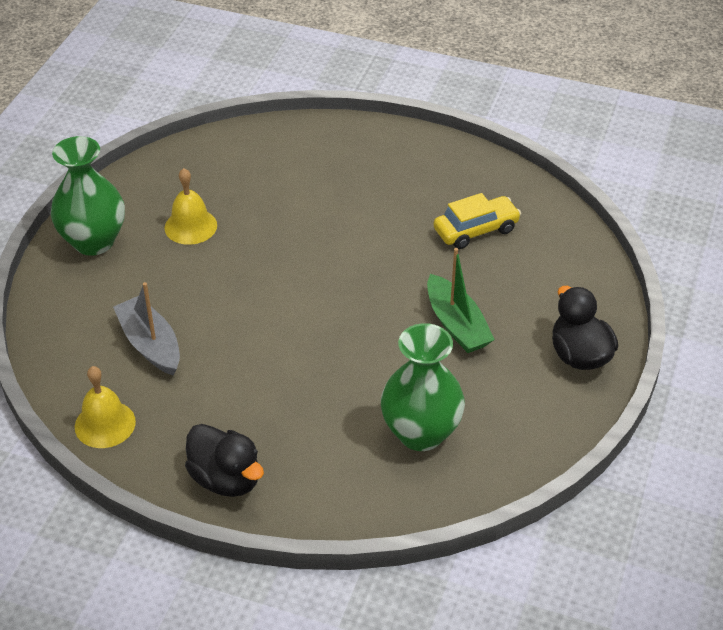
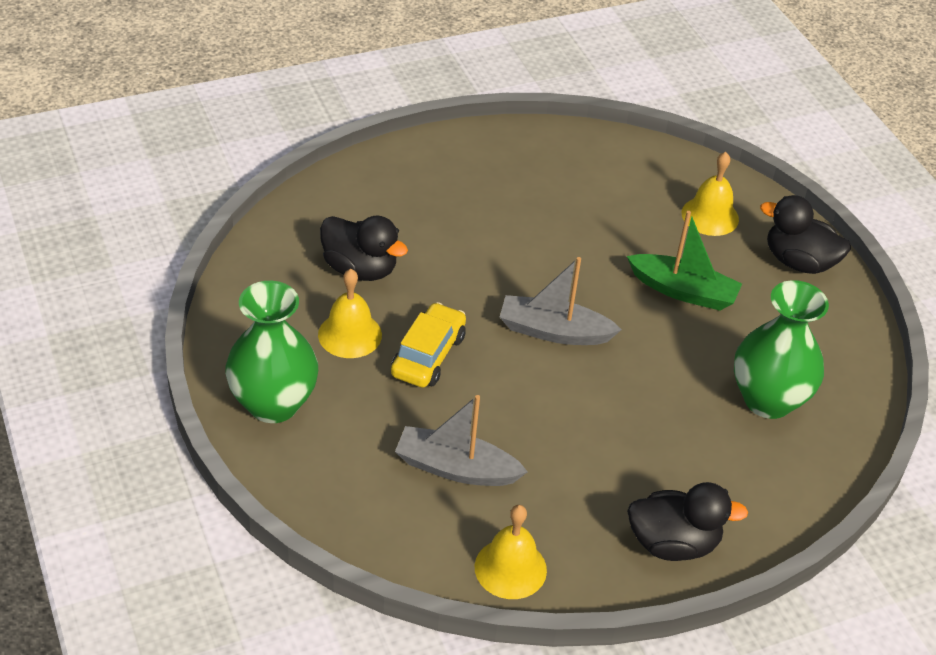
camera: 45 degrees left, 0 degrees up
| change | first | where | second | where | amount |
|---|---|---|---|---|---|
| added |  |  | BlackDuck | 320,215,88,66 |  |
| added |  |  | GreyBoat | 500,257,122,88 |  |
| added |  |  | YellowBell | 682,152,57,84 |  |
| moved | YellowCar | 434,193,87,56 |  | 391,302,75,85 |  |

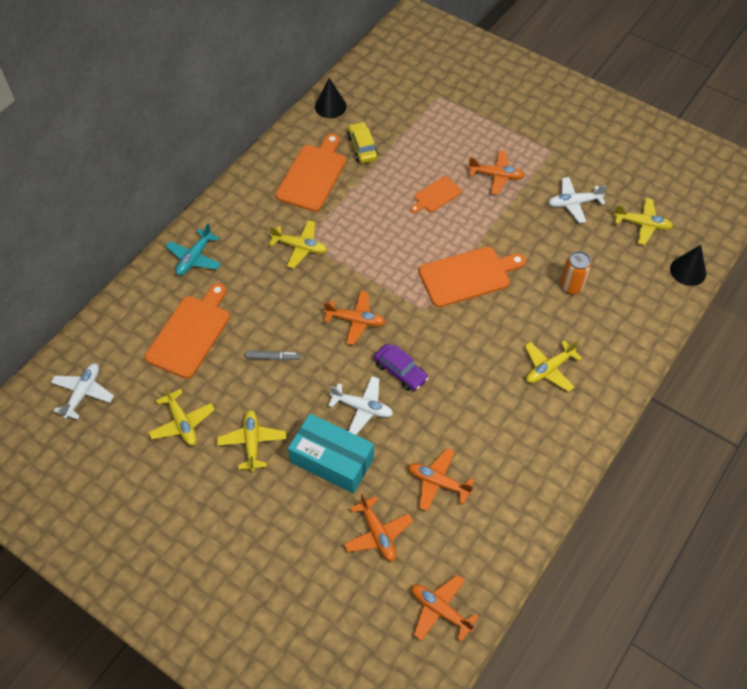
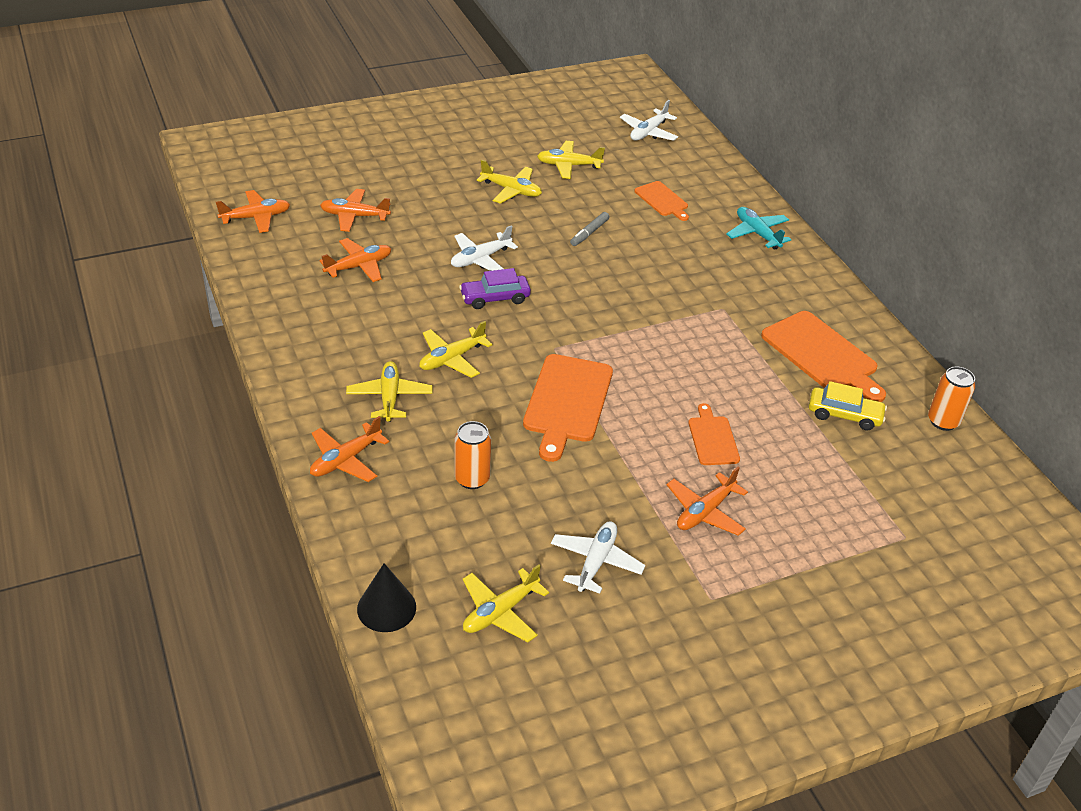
camera: 120 degrees right, 15 degrees down
| change | first | where | second | where | amount |
|---|---|---|---|---|---|
| removed | TurquoiseBox | 288,414,86,79 |  |  |  |
| moved | YellowPlane | 269,220,58,48 |  | 419,321,74,57 |  |
| moved | OrangePlane | 324,291,62,54 |  | 310,416,79,66 |  |
| replaced | BlackCone | 315,78,32,40 | OrangeCan | 928,366,47,65 |  |
| turned | WhitePlane | 51,363,63,57 |  | 620,100,58,41 | 75 degrees clockwise |
| resized | OrangeCuttingBoard | 145,283,85,96 |  | 634,181,55,40 | x0.56 |

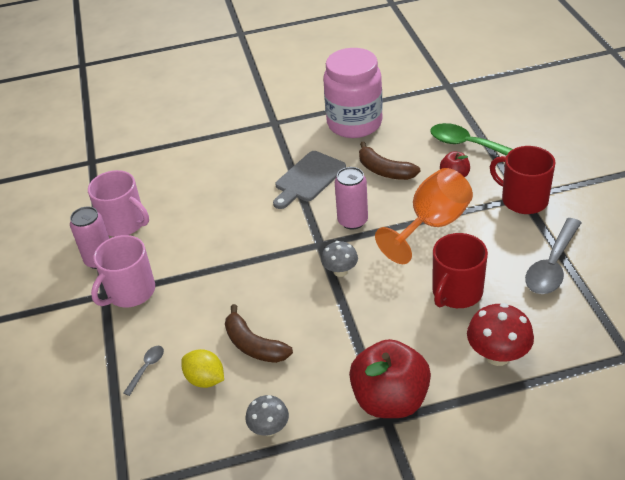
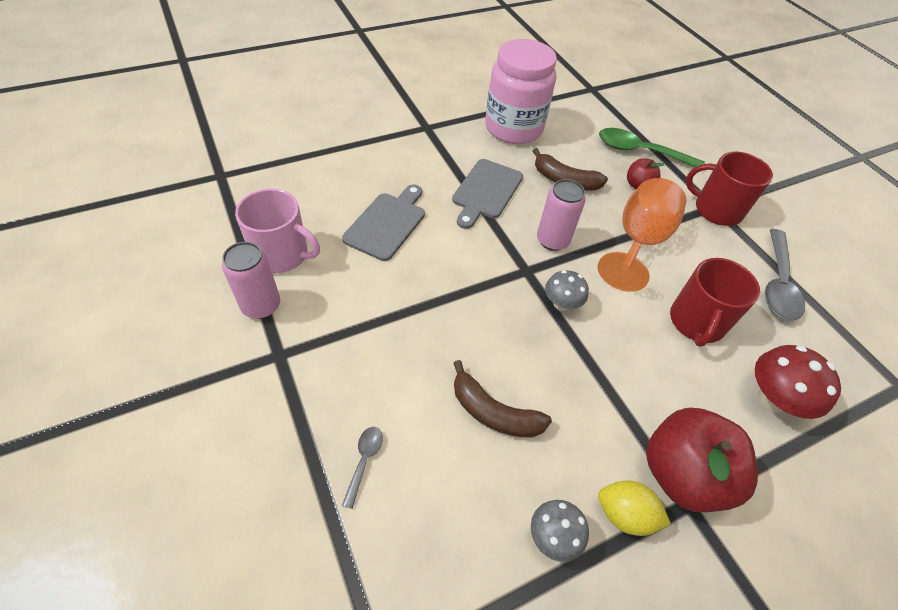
camera: 20 degrees left, 10 degrees up
| change | first | where | second | where | amount |
|---|---|---|---|---|---|
| removed | PinkMug | 91,235,64,72 |  |  |  |
| added |  |  | GreyCuttingBoard | 342,184,83,77 |  |
| moved | YellowLemon | 181,349,43,39 |  | 598,480,73,56 |  |

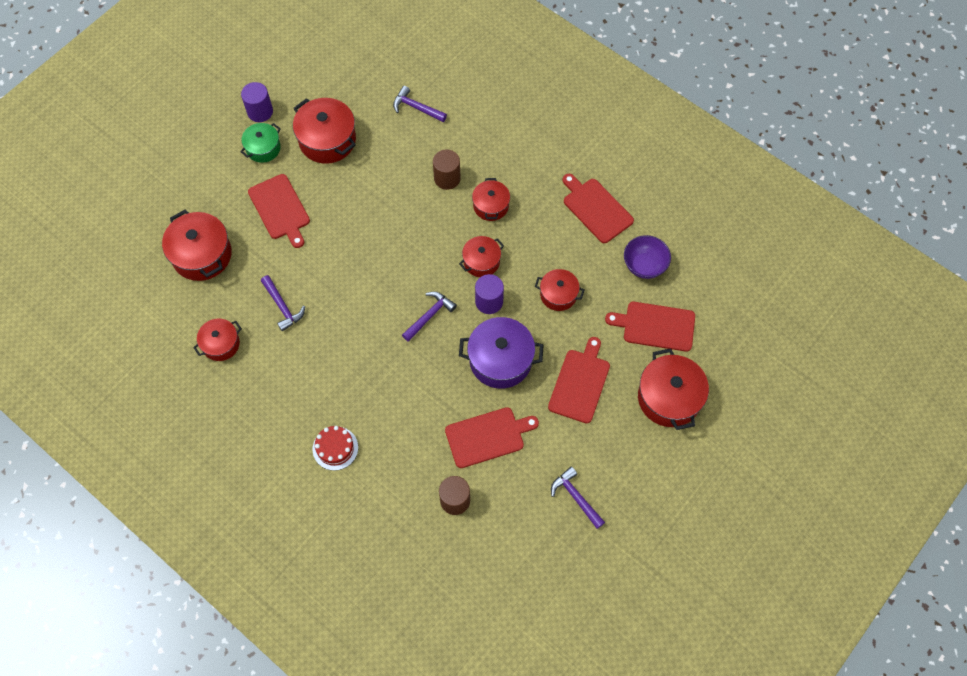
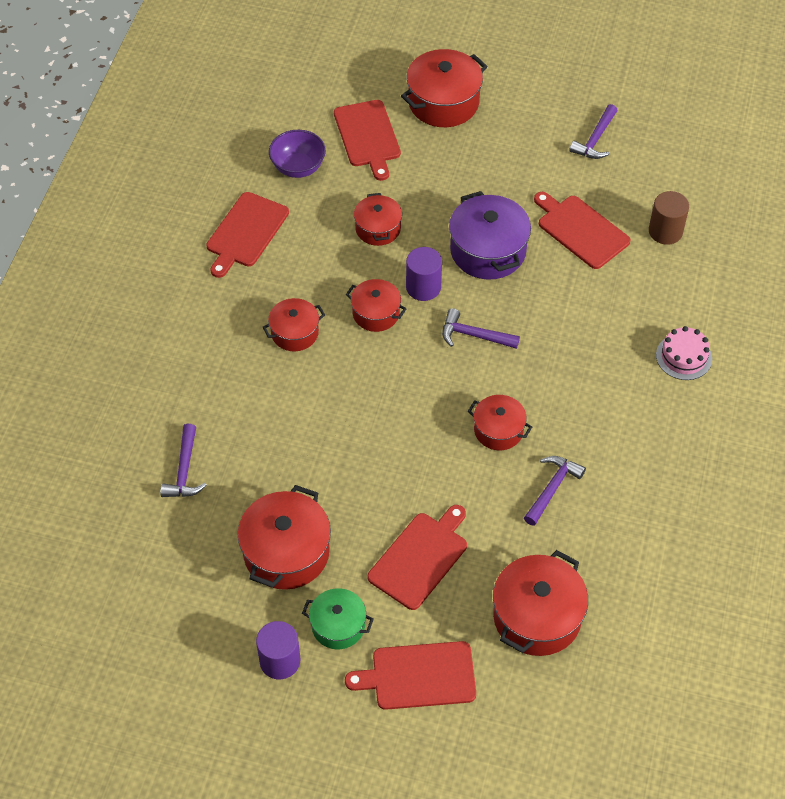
camera: 115 degrees left, 10 degrees down
| change | first | where | second | where | amount |
|---|---|---|---|---|---|
| removed | BrownCylinder | 433,149,28,41 |  |  |  |
| moved | RedPot | 193,319,49,42 |  | 468,395,64,55 |  |
| moved | RedCuttingBoard | 548,337,62,86 |  | 345,641,131,69 |  |
| recoloured | RedCake | 313,426,45,45 | PinkCake | 656,326,56,54 |  |

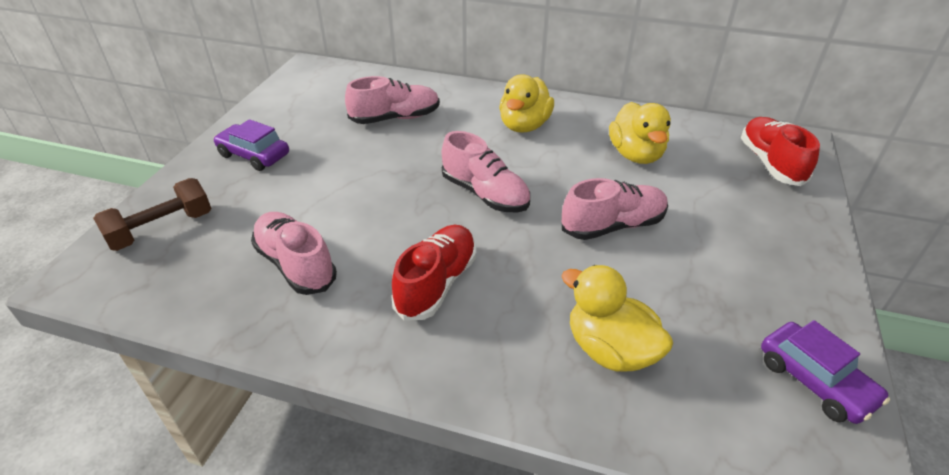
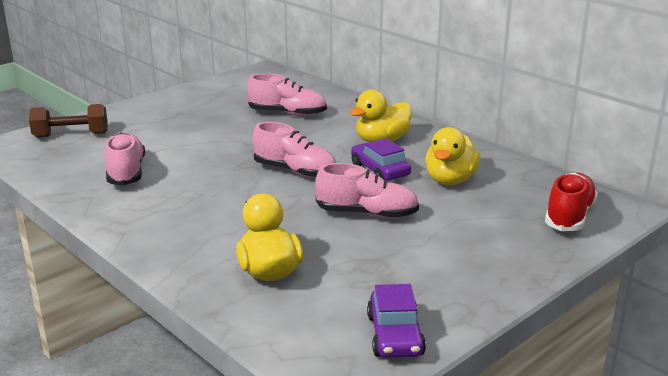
camera: 30 degrees right, 15 degrees down
| change | first | where | second | where | amount |
|---|---|---|---|---|---|
| removed | RedShoe | 391,225,85,96 |  |  |  |
| moved | PurpleCar | 214,119,75,52 |  | 351,138,60,42 |  |
| turned | PinkShoe | 442,131,88,81 |  | 252,122,84,56 | 45 degrees counterclockwise |

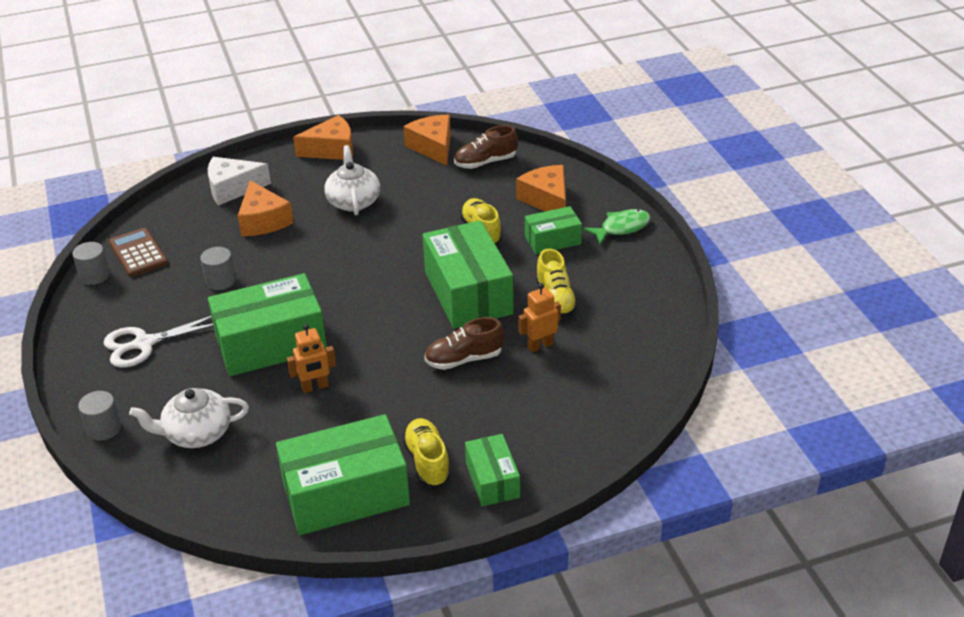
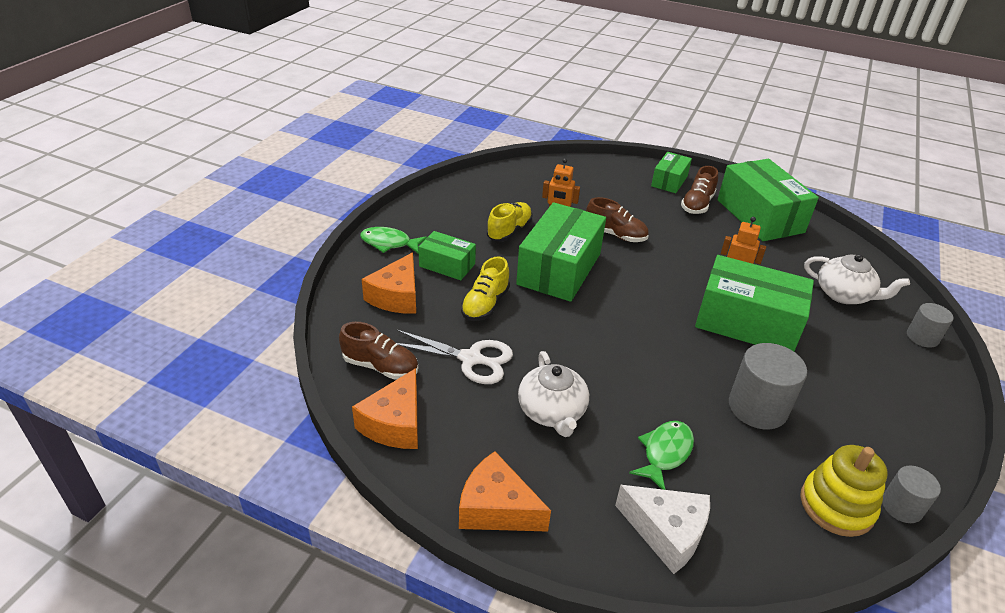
camera: 140 degrees left, 0 degrees up
| change | first | where | second | where | amount |
|---|---|---|---|---|---|
| moved | WhiteScissors | 103,316,110,52 |  | 396,330,117,54 |  |
| replaced | BrownCalculator | 109,228,59,49 | YellowStackingToy | 800,445,88,92 |  |
| replaced | OrangeCheese | 238,180,56,56 | GreenFish | 629,421,65,69 |  |
| recoloured | YellowShoe | 402,418,49,69 | BrownShoe | 681,166,37,48 |  |
| turned | GreenBox | 276,414,134,121 |  | 718,159,101,82 | 45 degrees clockwise |
| turned | WhiteTeapot | 324,145,56,70 |  | 518,351,71,86 | 45 degrees counterclockwise |
| resized | GreyCylinder | 200,247,36,43 |  | 729,343,78,86 | x1.69 |

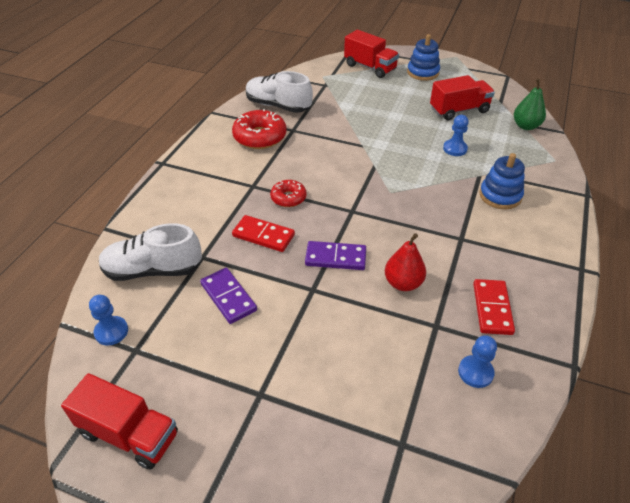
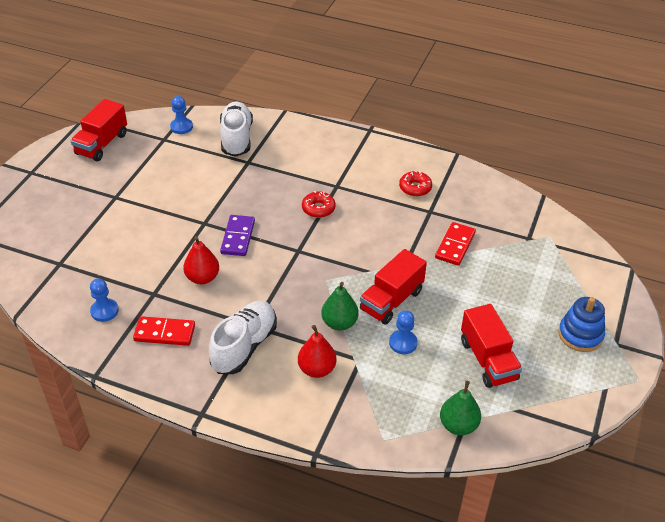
camera: 90 degrees right, 0 degrees up
| change | first | where | second | where | amount |
|---|---|---|---|---|---|
| removed | PurpleDomino | 200,268,57,56 |  |  |  |
| added |  |  | GreenPear | 321,282,38,49 |  |
| moved | RedDomino | 232,215,63,37 |  | 435,222,41,44 |  |
| moved | WhiteShoe | 246,71,67,42 |  | 209,301,68,73 |  |
| moved | RedTruck | 344,30,55,48 |  | 360,249,67,76 |  |
| replaced | BlueStackingToy | 479,153,46,56 | RedPear | 298,325,38,53 |  |
| resized | RedDonut | 232,108,55,41 |  | 399,171,33,26 | x0.59 |

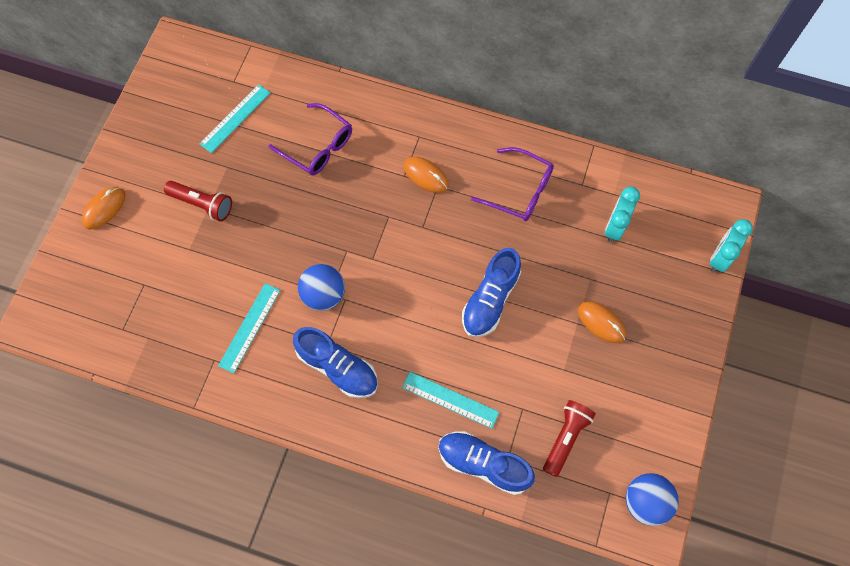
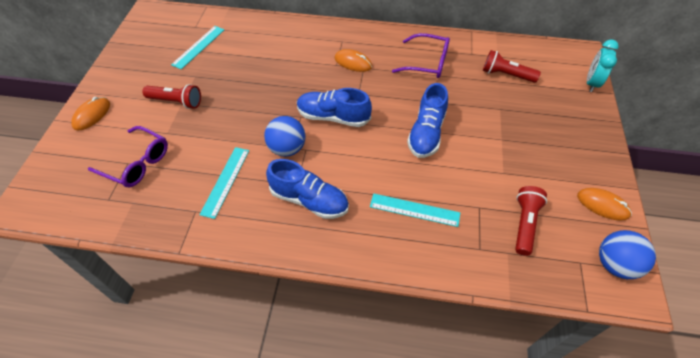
camera: 10 degrees left, 15 degrees down
| change | first | where | second | where | amount |
|---|---|---|---|---|---|
| moved | PurpleGlasses | 268,103,84,72 |  | 88,126,80,62 |  |
| moved | BlueShoe | 439,431,96,64 |  | 297,88,75,39 |  |
| moved | OrangeMouse | 578,301,48,42 |  | 577,188,55,32 |  |
| replaced | TurquoiseClock | 605,187,35,55 | RedFlashlight | 483,50,58,33 |  |

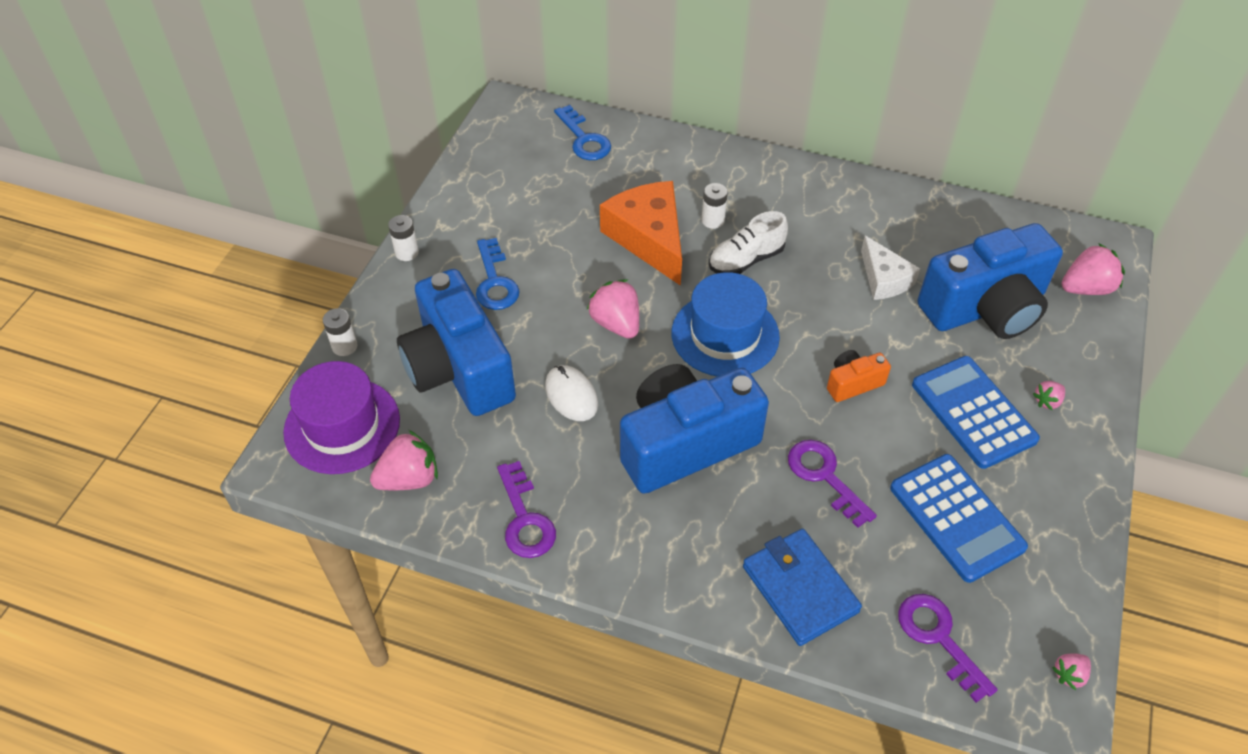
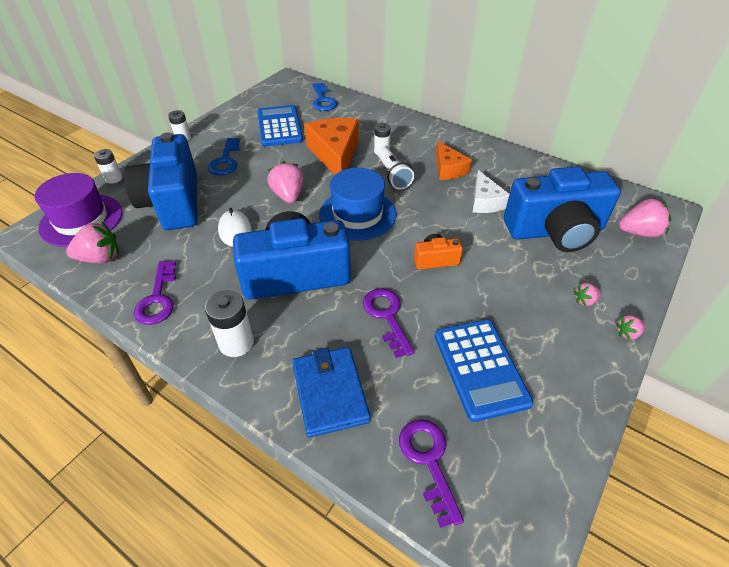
camera: 15 degrees right, 5 degrees down
| change | first | where | second | where | amount |
|---|---|---|---|---|---|
| added |  |  | WhiteBattery | 205,290,49,67 |  |
| added |  |  | OrangeCheese | 436,141,36,39 |  |
| moved | BlueCalculator | 912,356,128,113 |  | 257,105,46,42 |  |
| moved | PinkStrawberry | 1052,653,39,37 |  | 616,315,29,25 |  |
| replaced | WhiteShoe | 709,211,79,63 | WhiteFlashlight | 378,147,36,42 |  |

